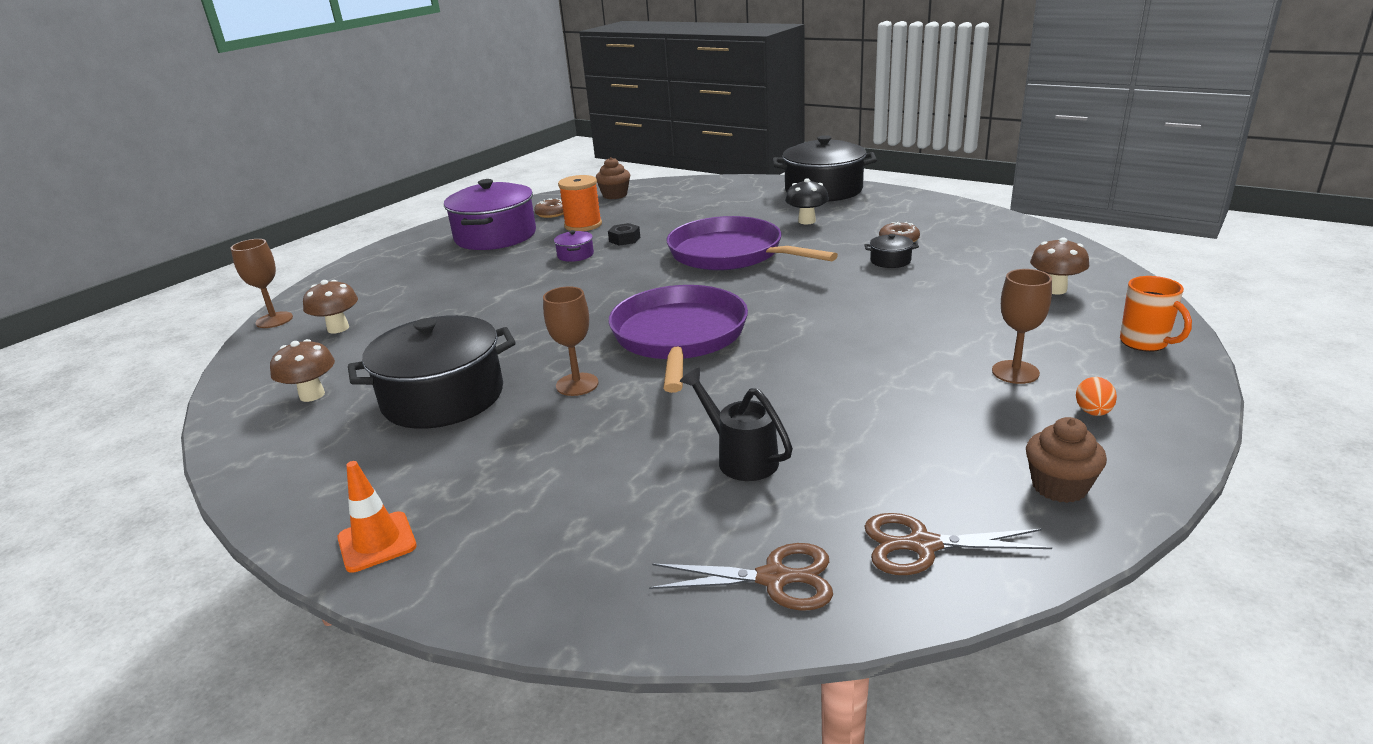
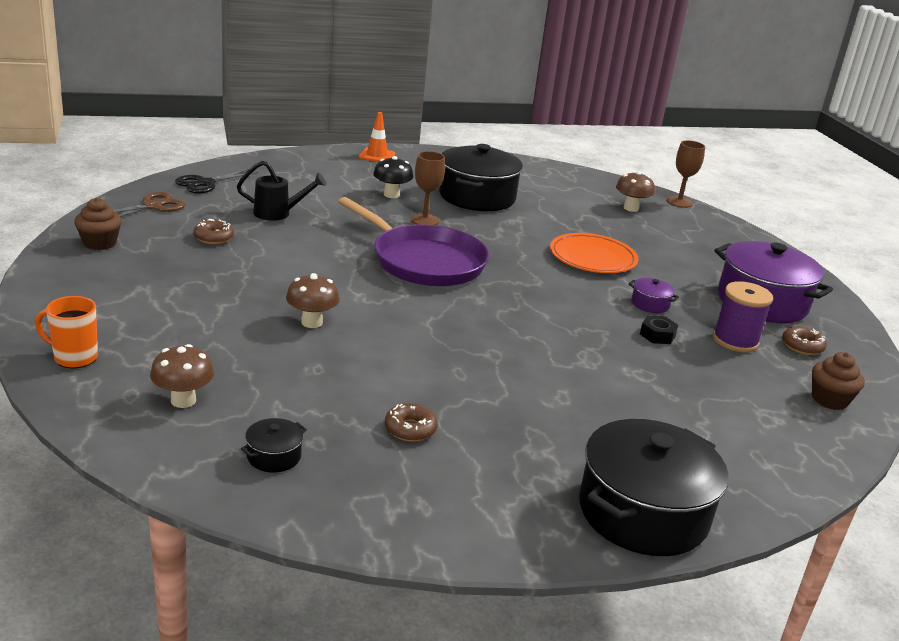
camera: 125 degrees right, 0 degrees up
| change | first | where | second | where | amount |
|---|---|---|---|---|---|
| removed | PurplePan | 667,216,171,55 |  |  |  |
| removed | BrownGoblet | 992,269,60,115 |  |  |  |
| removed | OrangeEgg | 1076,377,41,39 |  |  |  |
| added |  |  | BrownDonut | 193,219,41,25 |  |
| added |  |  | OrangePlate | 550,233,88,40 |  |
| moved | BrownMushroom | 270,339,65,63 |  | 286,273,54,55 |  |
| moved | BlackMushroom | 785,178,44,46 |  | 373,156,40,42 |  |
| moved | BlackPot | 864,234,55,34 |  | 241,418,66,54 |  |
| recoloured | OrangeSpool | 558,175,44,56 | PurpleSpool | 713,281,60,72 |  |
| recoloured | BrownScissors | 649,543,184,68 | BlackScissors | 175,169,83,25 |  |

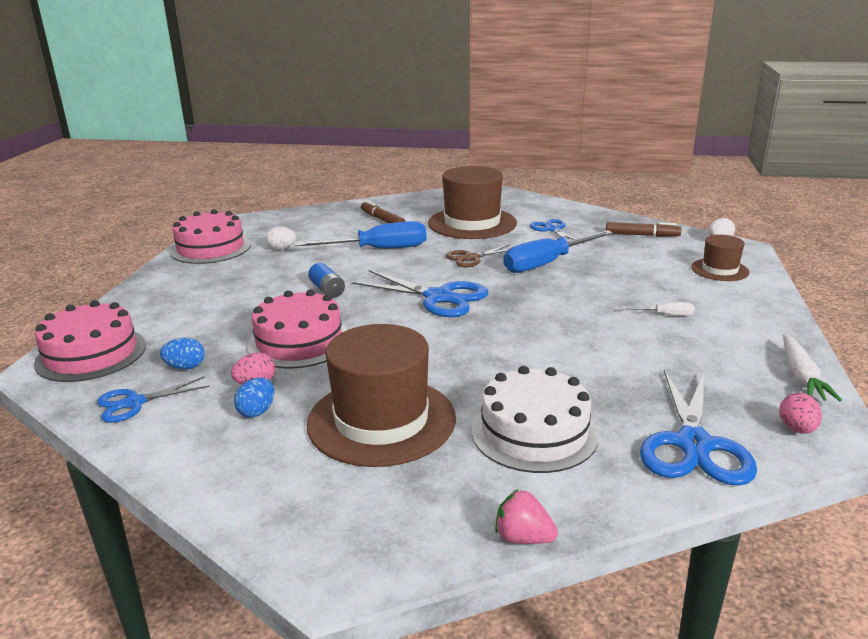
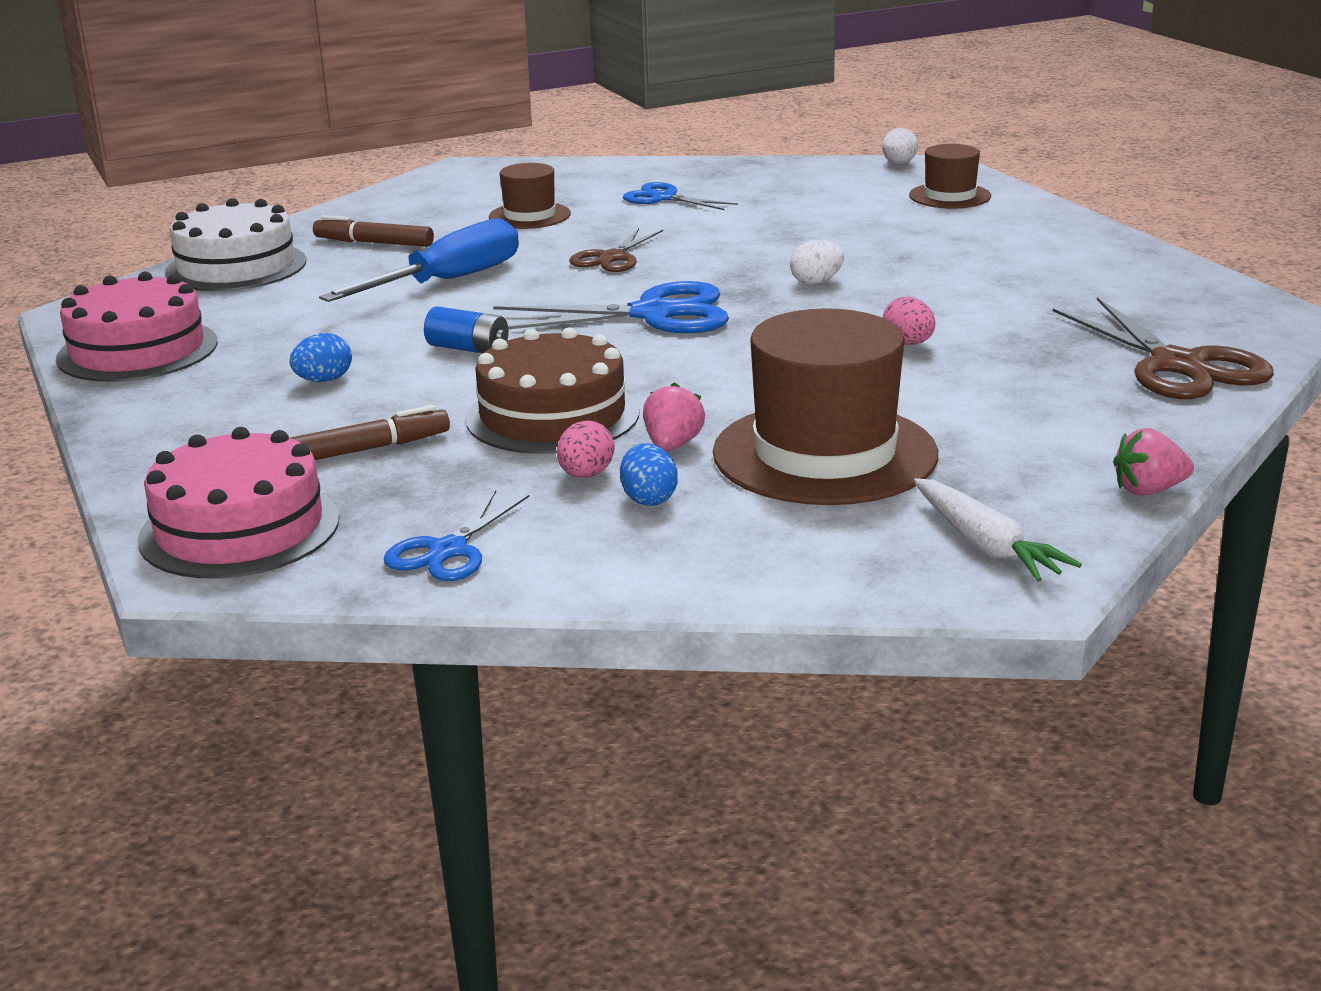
camera: 35 degrees left, 0 degrees up
| change | first | where | second | where | amount |
|---|---|---|---|---|---|
| removed | BlueScrewdriver | 503,230,110,43 |  |  |  |
| removed | WhiteScrewdriver | 622,302,72,14 |  |  |  |
| added |  |  | PinkStrawberry | 643,382,62,69 |  |
| moved | BlueEgg | 160,338,45,31 |  | 290,333,62,49 |  |
| moved | WhiteEgg | 266,226,30,24 |  | 790,240,54,44 |  |
| moved | WhiteCake | 472,366,127,107 |  | 165,198,141,93 |  |
| moved | BrownMarker | 606,222,76,15 |  | 290,405,160,55 |  |
| moved | PinkEgg | 779,393,43,41 |  | 882,297,53,48 |  |
| moved | WhiteCarrot | 783,334,59,67 |  | 914,478,168,104 |  |
| recoloured | PinkCake | 247,290,101,78 | BrownCake | 465,327,175,127 |  |
| recoloured | BlueScissors | 640,370,117,116 | BrownScissors | 1053,297,221,102 |  |
| resized | BrownHat | 428,166,89,73 |  | 489,163,82,66 | x0.52 |

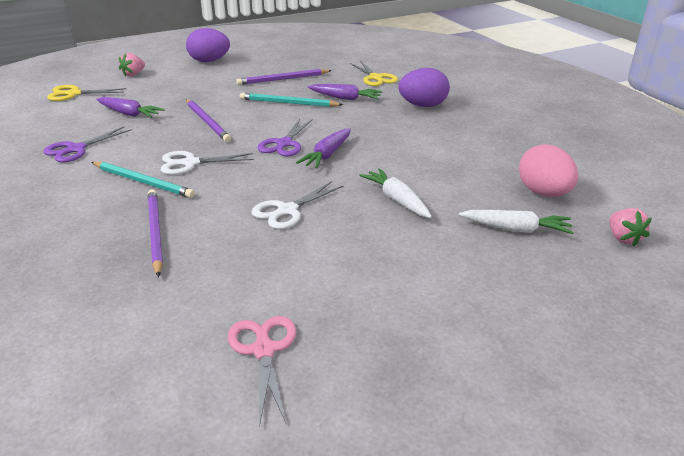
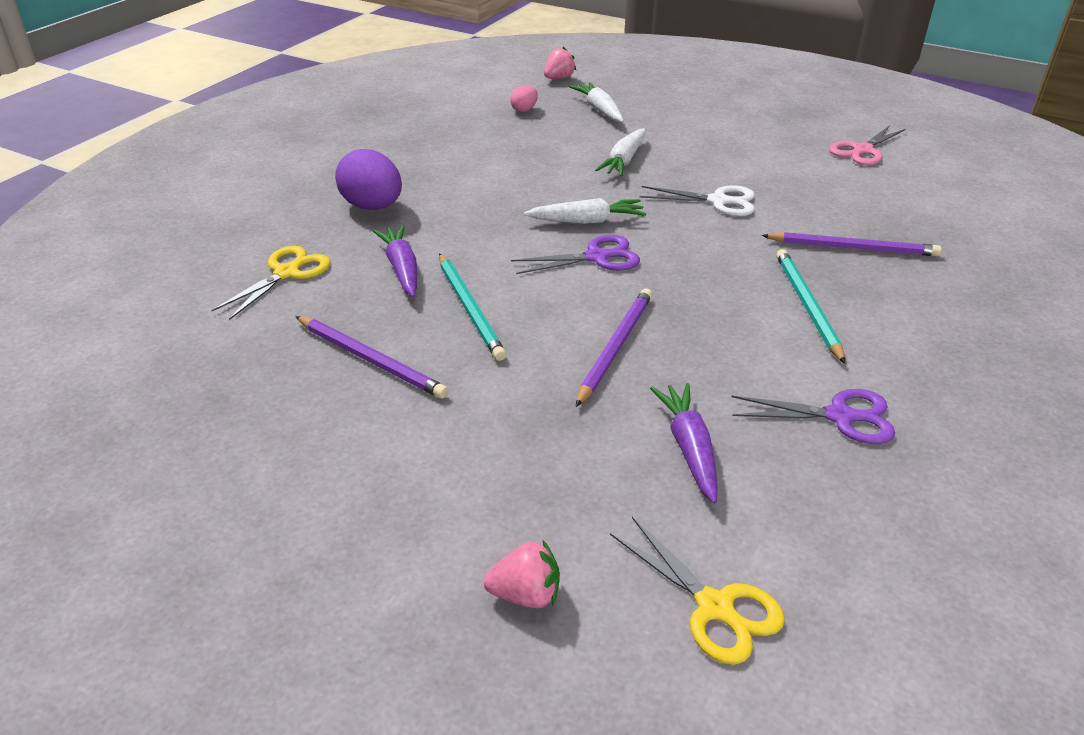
camera: 125 degrees left, 5 degrees up
| change | first | where | second | where | amount |
|---|---|---|---|---|---|
| removed | WhiteScissors | 161,151,93,24 |  |  |  |
| removed | PurpleEgg | 186,28,44,34 |  |  |  |
| recoloured | PurpleCarrot | 296,128,55,41 | WhiteCarrot | 524,198,122,26 |  |
| turned | PurplePencil | 148,189,15,88 |  | 761,232,181,24 | 120 degrees counterclockwise |
| resized | PinkEgg | 519,144,59,53 |  | 510,85,28,27 | x0.51 |

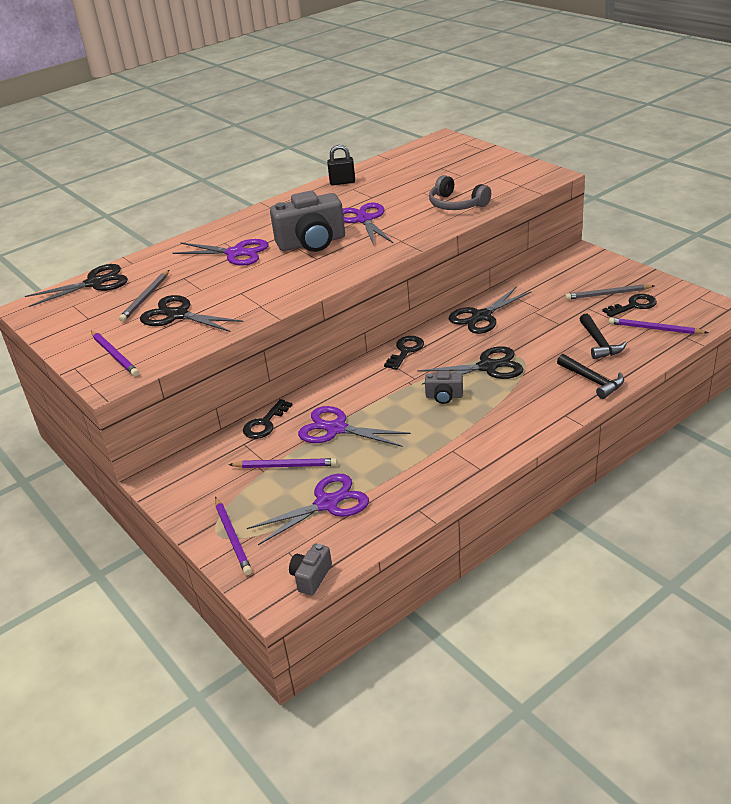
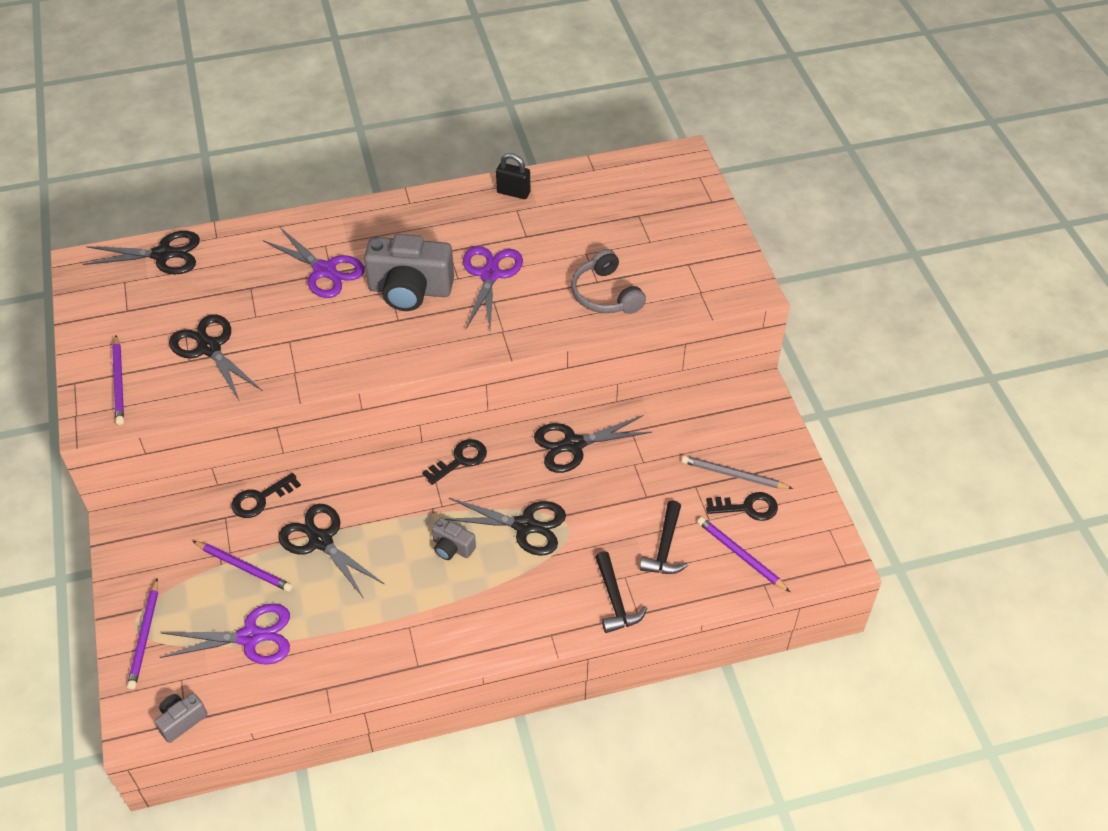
camera: 20 degrees right, 15 degrees up
| change | first | where | second | where | amount |
|---|---|---|---|---|---|
| removed | GreyPencil | 119,270,50,52 |  |  |  |
| recoloured | PurpleScissors | 298,406,113,41 | BlackScissors | 278,504,106,95 |  |

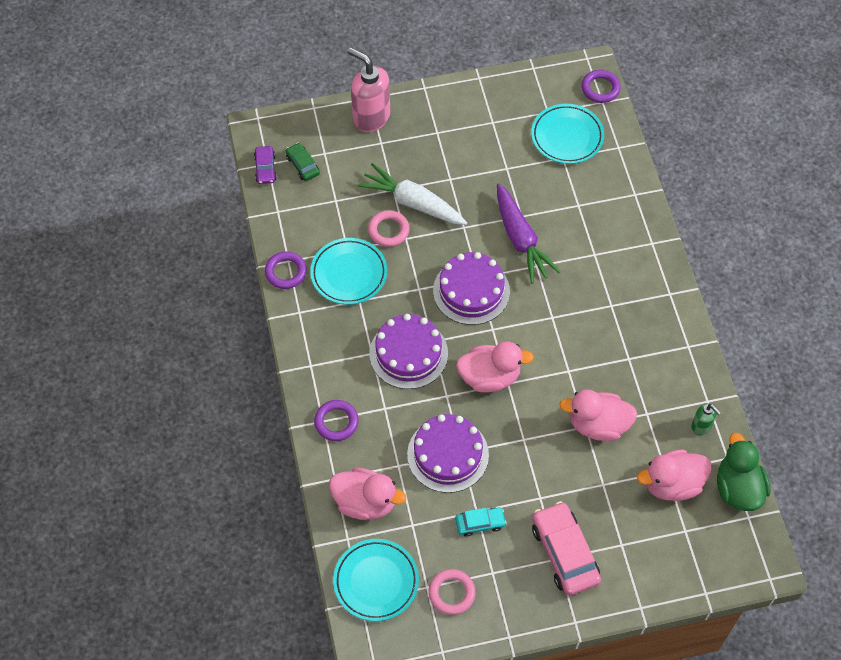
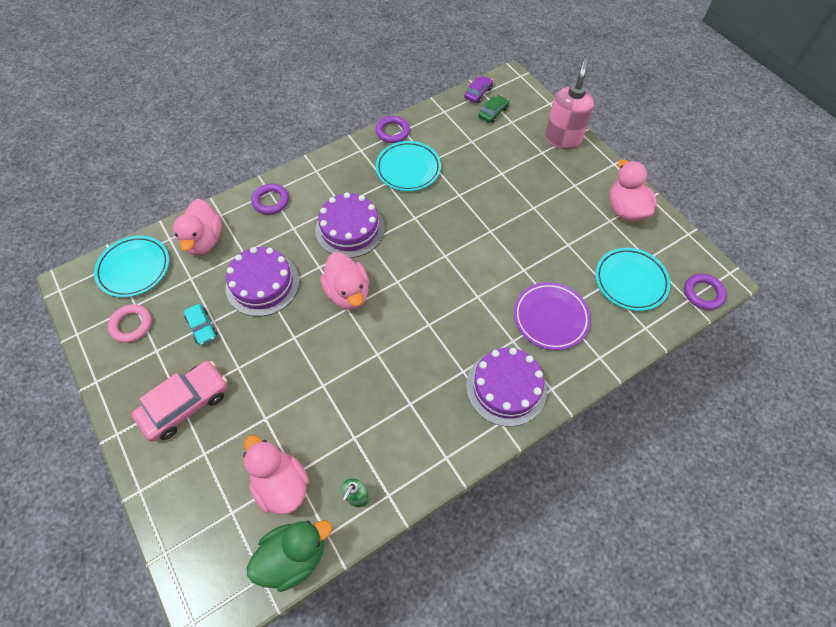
camera: 70 degrees right, 0 degrees up
| change | first | where | second | where | amount |
|---|---|---|---|---|---|
| removed | WhiteCarrot | 357,163,110,62 |  |  |  |
| removed | PinkRing | 368,210,42,37 |  |  |  |
| removed | PurpleCarrot | 497,183,64,101 |  |  |  |
| added |  |  | PurplePlate | 514,282,77,68 |  |
| moved | PurpleCake | 433,252,77,73 |  | 466,348,81,79 |  |
| moved | PinkDuck | 559,390,78,51 |  | 610,159,47,62 |  |
| turned | PurpleCar | 254,146,23,38 |  | 464,76,29,27 | 150 degrees clockwise |

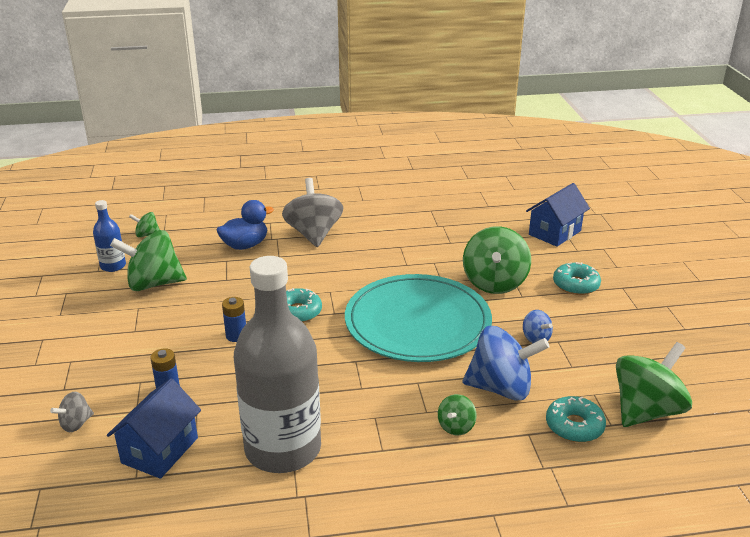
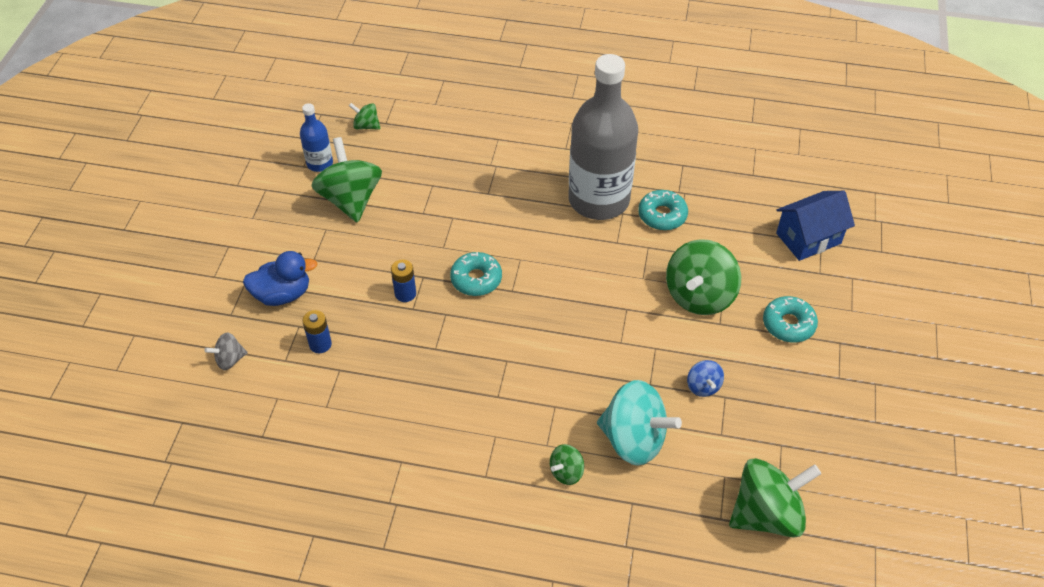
camera: 20 degrees right, 20 degrees up
| change | first | where | second | where | amount |
|---|---|---|---|---|---|
| removed | BlueHouse | 107,378,94,101 |  |  |  |
| removed | GreySpinningTop | 282,178,61,69 |  |  |  |
| removed | TurquoisePlate | 345,274,147,88 |  |  |  |
| moved | BlueDuck | 217,200,57,50 |  | 243,251,75,55 |  |
| moved | GreyBottle | 234,256,87,217 |  | 568,54,70,166 |  |
| moved | TurquoiseDonut | 546,396,60,46 |  | 638,190,50,40 |  |
| recoloured | BlueSpinningTop | 463,326,87,74 | TurquoiseSpinningTop | 597,380,85,86 |  |
| turned | GreenSpinningTop | 110,230,77,61 |  | 312,137,70,86 | 60 degrees clockwise |

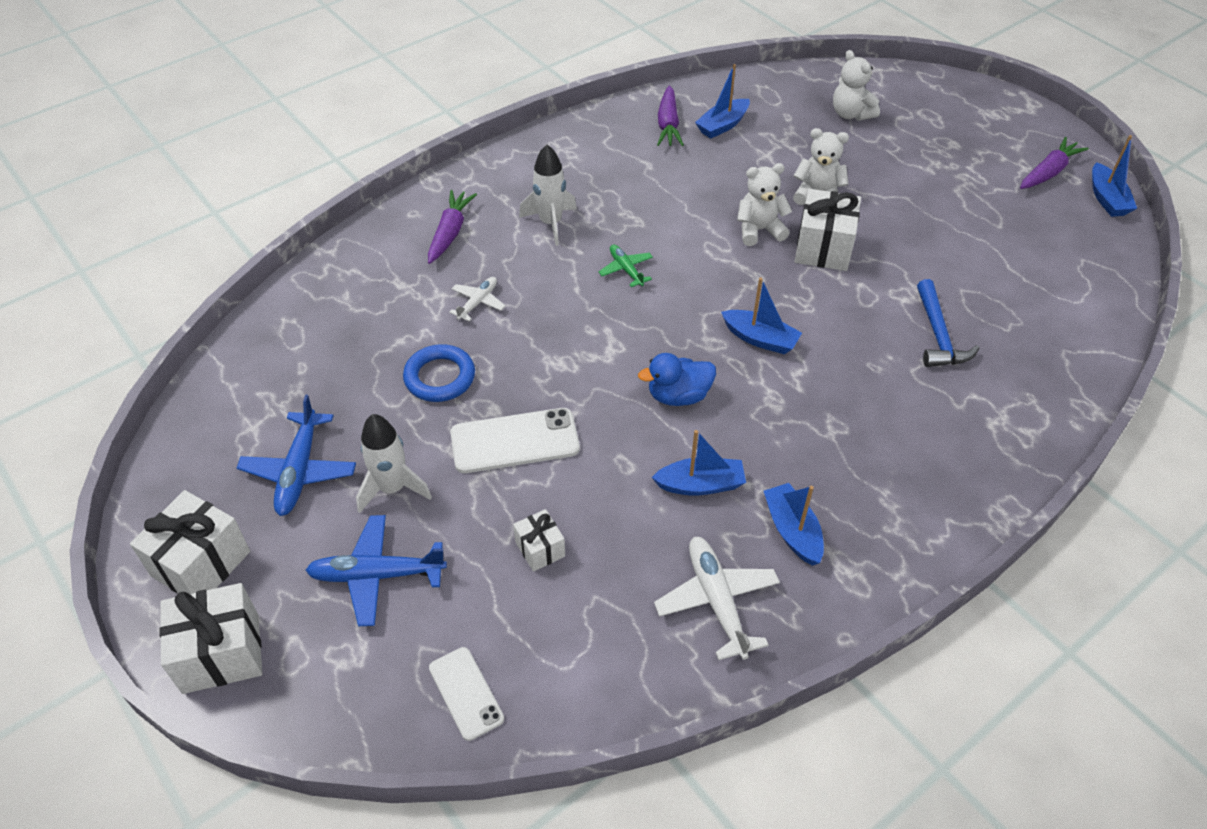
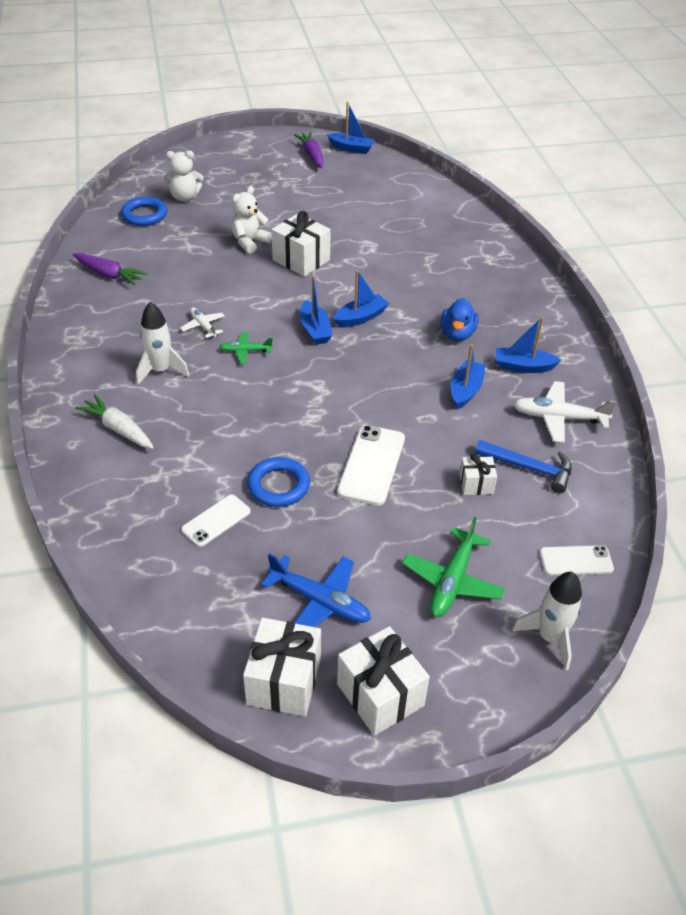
camera: 65 degrees left, 5 degrees down
| change | first | where | second | where | amount |
|---|---|---|---|---|---|
| removed | WhiteTeddyBear | 737,163,55,83 |  |  |  |
| added |  |  | BlueRing | 121,197,46,29 |  |
| added |  |  | WhitePhone | 181,494,70,53 |  |
| moved | WhiteGift | 159,583,103,111 |  | 243,617,78,100 |  |
| moved | WhiteRocket | 356,414,76,99 |  | 512,572,70,98 |  |
| moved | WhitePlane | 449,277,56,44 |  | 180,307,45,31 |  |
| moved | BlueDuck | 638,353,78,53 |  | 441,298,37,43 |  |
| moved | BlueBoat | 695,64,55,75 |  | 300,275,32,70 |  |
| moved | BlueHammer | 917,279,62,88 |  | 475,440,97,54 |  |
| recoloured | BluePlane | 306,515,141,111 | GreenPlane | 402,517,103,100 |  |
| recoloured | PurpleCarrot | 428,190,49,74 | WhiteCarrot | 75,394,79,55 |  |

